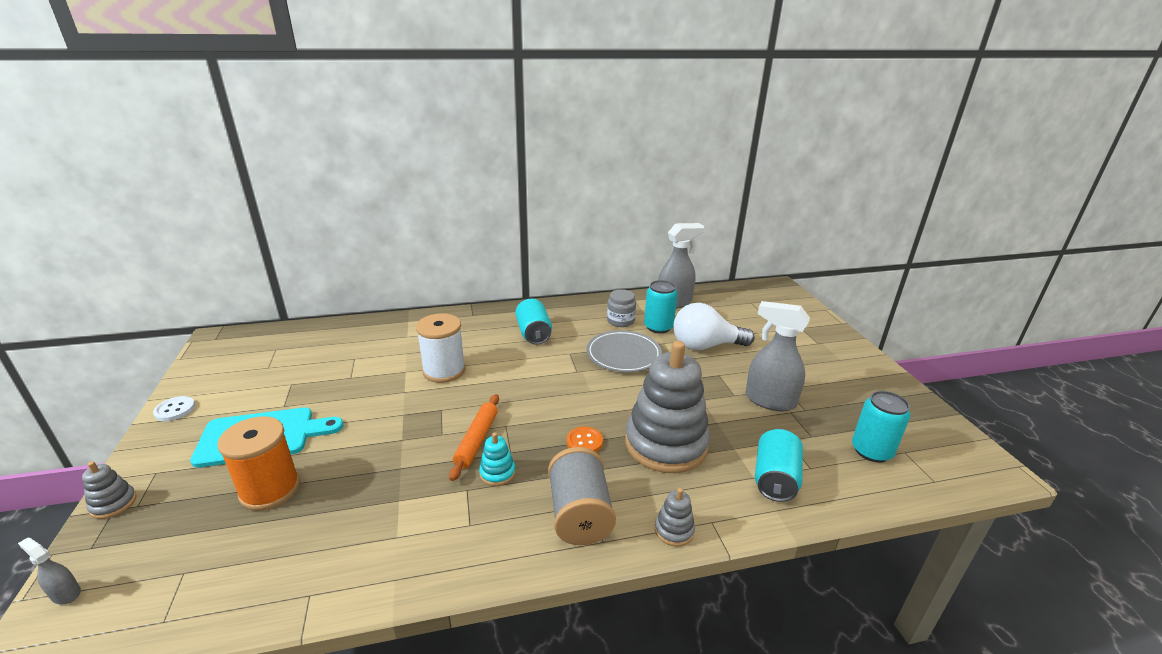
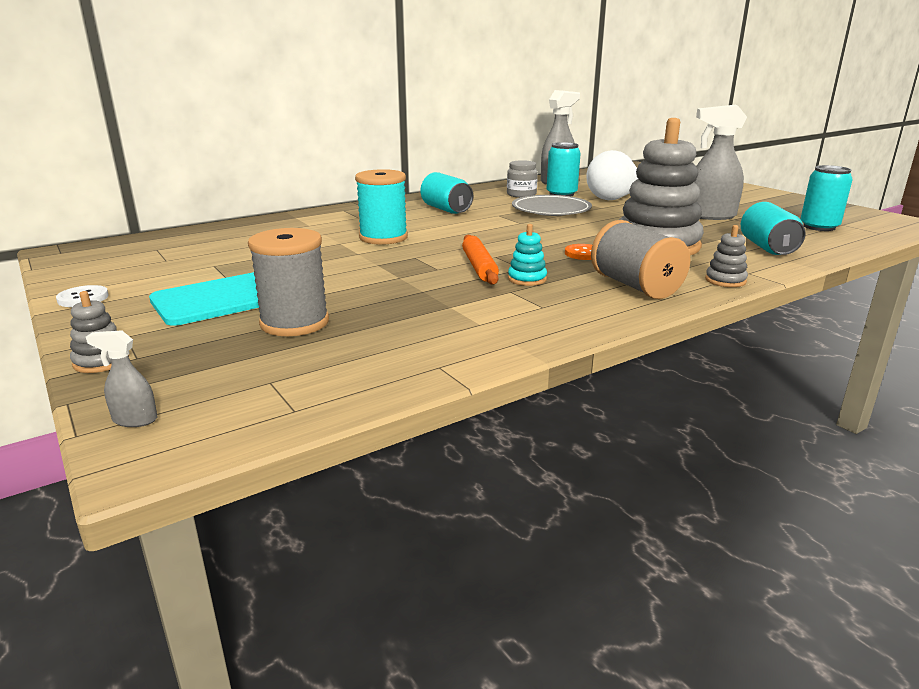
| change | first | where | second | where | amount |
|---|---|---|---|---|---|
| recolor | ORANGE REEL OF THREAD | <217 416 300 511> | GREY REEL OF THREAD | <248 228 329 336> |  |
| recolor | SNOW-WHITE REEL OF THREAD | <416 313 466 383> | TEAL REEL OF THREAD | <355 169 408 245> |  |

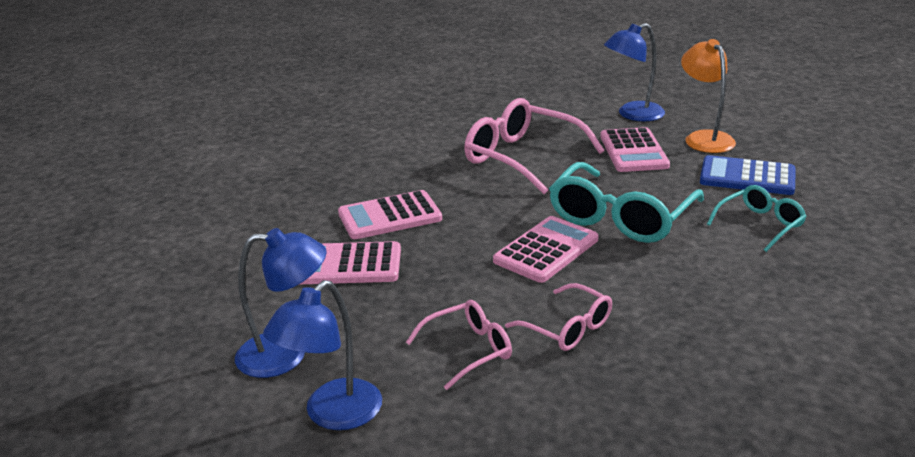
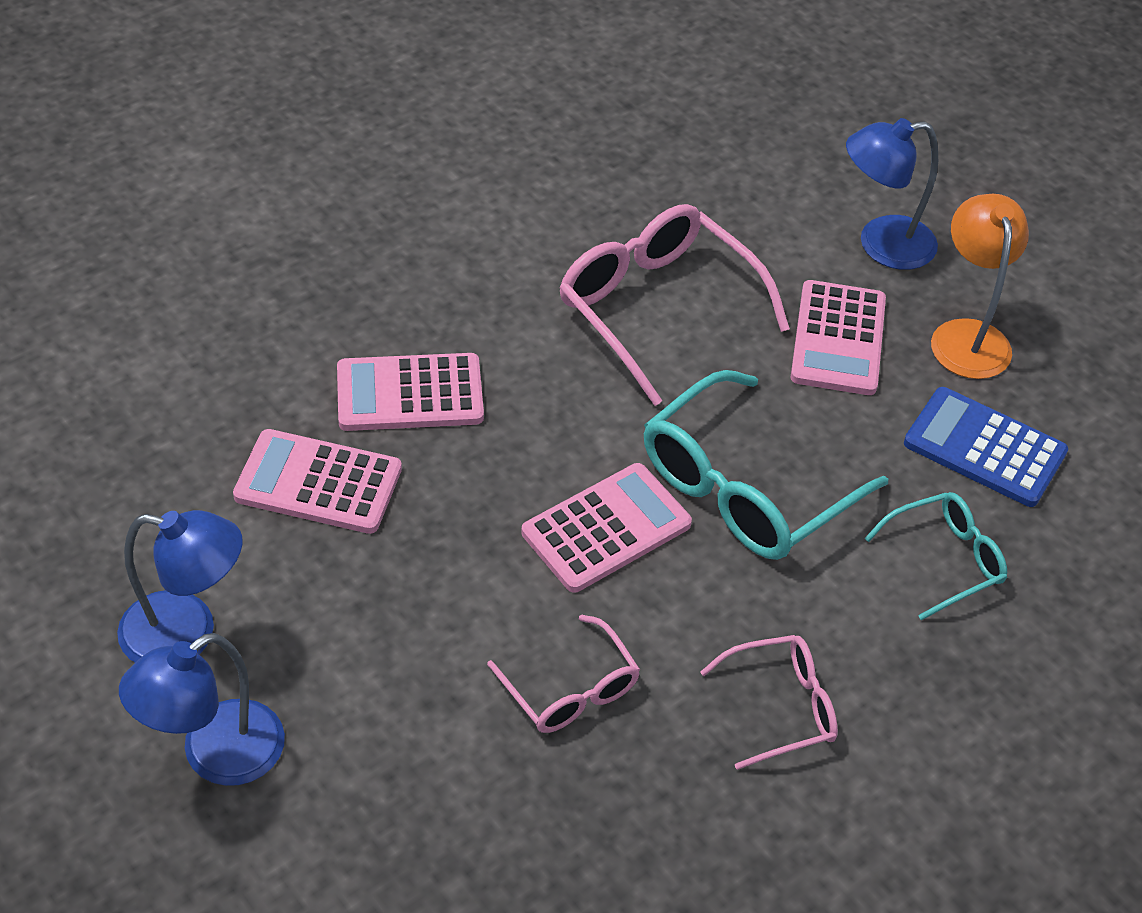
| change | first | where | second | where | amount |
|---|---|---|---|---|---|
| move | ROSE-PINK SPECTACLES | <406 300 512 390> |  | <700 635 838 770> |  |

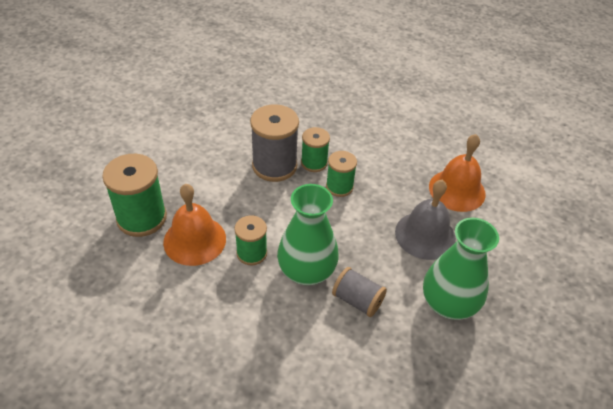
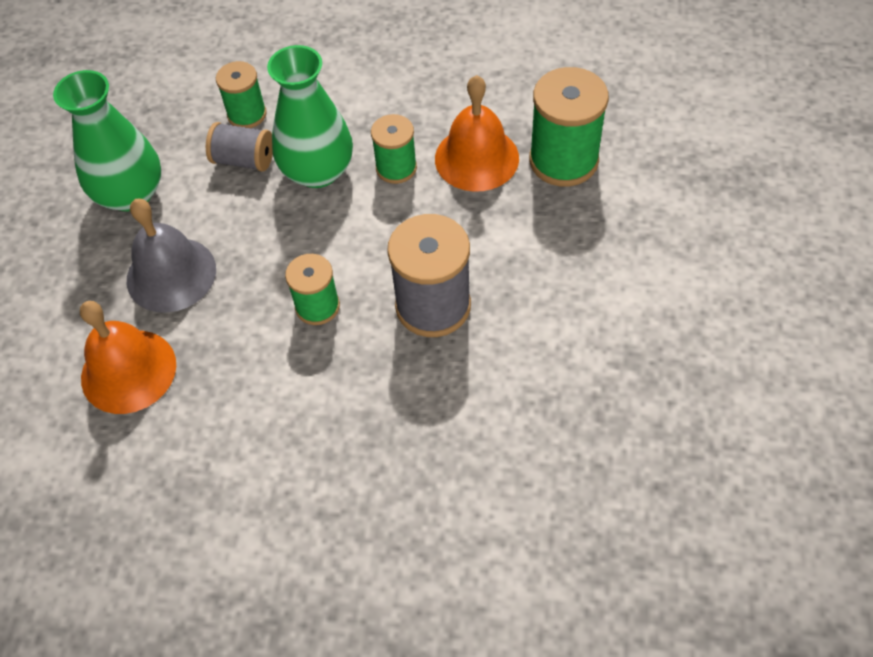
| change | first | where | second | where | amount |
|---|---|---|---|---|---|
| move | EMERALD REEL OF THREAD | <301 127 330 172> |  | <216 61 267 128> |  |

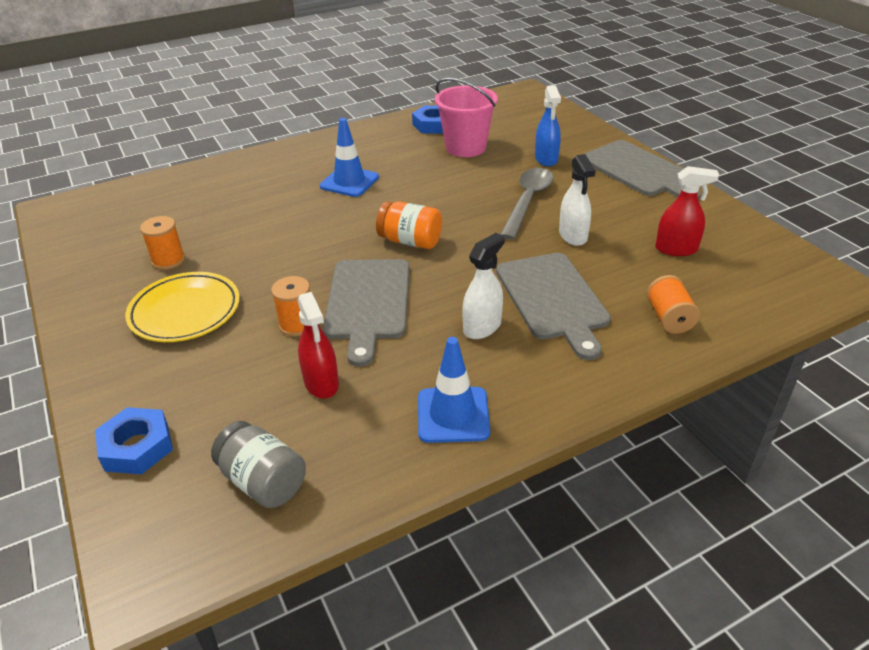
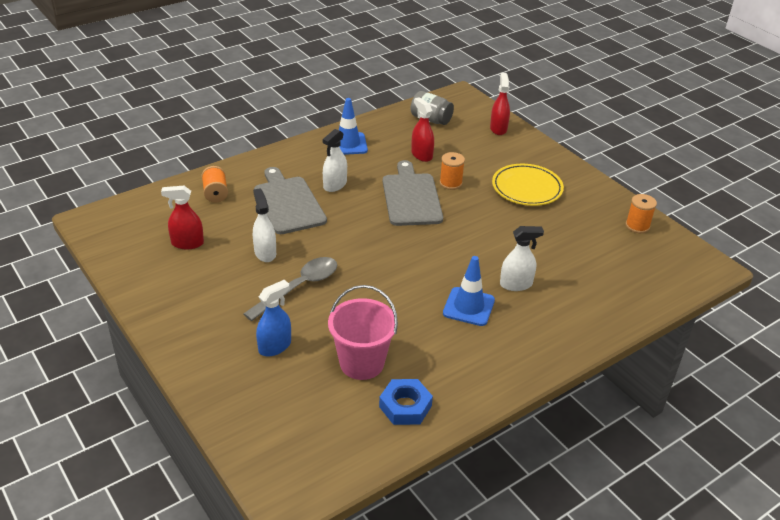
| change | first | where | second | where | amount |
|---|---|---|---|---|---|
| delete | ORANGE PRESERVE JAR | <376 201 442 249> |  |  |  |
| delete | GREY CHOPPING BOARD | <585 140 700 199> |  |  |  |
| insert |  |  | SNOW-WHITE SPRAY CLEANER | <500 226 544 291> |  |
| move | ORANGE REEL OF THREAD | <140 216 185 270> |  | <626 194 657 233> |  |
| replace | COBALT NUT | <95 407 173 475> | SCARLET SPRAY CLEANER | <490 73 510 135> |  |
| rotate | GREY TABLESPOON | <500 168 554 239> |  | <243 257 337 321> | 150 degrees counterclockwise |
| rotate | COBALT SPRAY CLEANER | <535 85 561 167> |  | <256 280 291 357> | 60 degrees clockwise |

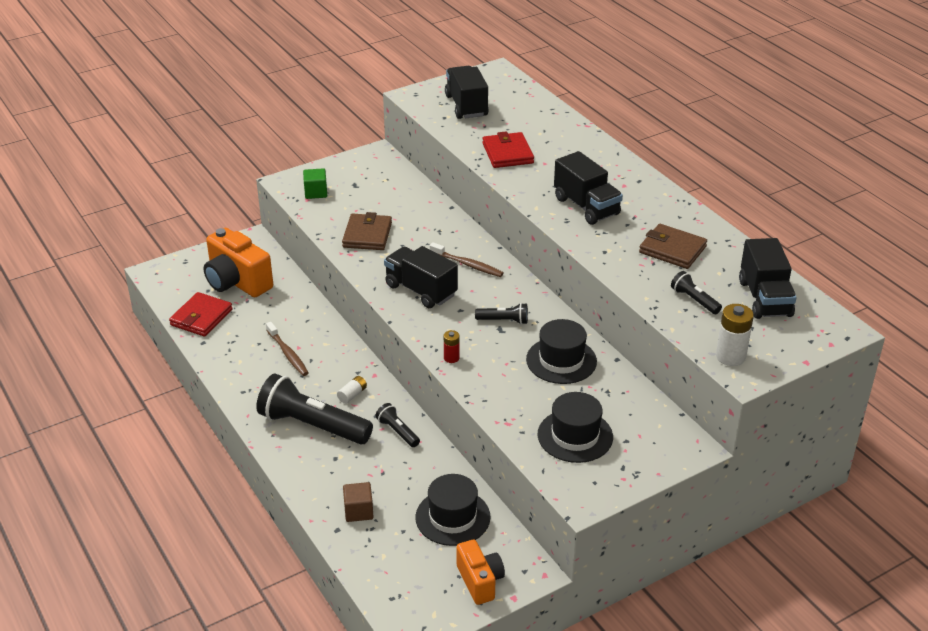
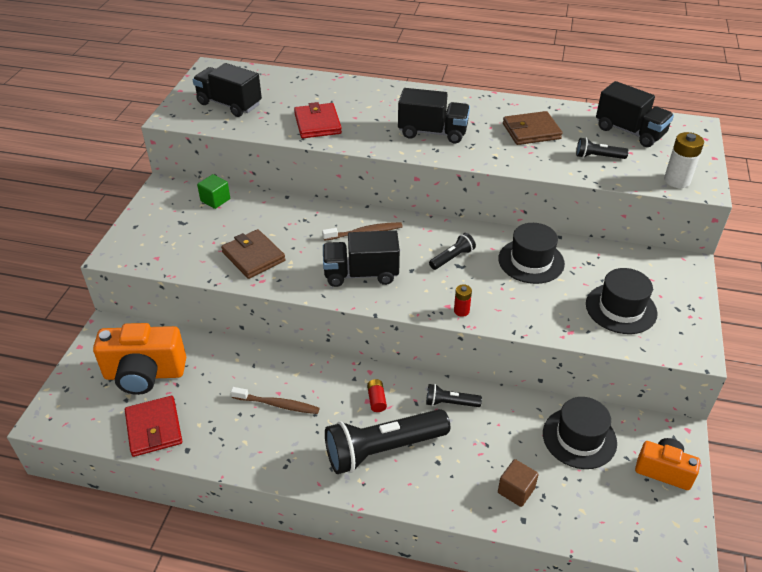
| change | first | where | second | where | amount |
|---|---|---|---|---|---|
| move | EMERALD BLOCK | <303 168 327 199> |  | <197 174 230 209> |  |
| recolor | SNOW-WHITE AA BATTERY | <337 376 367 404> | SCARLET AA BATTERY | <367 379 387 412> |  |
| rotate | SCARLET WALLET | <483 131 534 168> |  | <294 102 342 138> | 45 degrees clockwise |

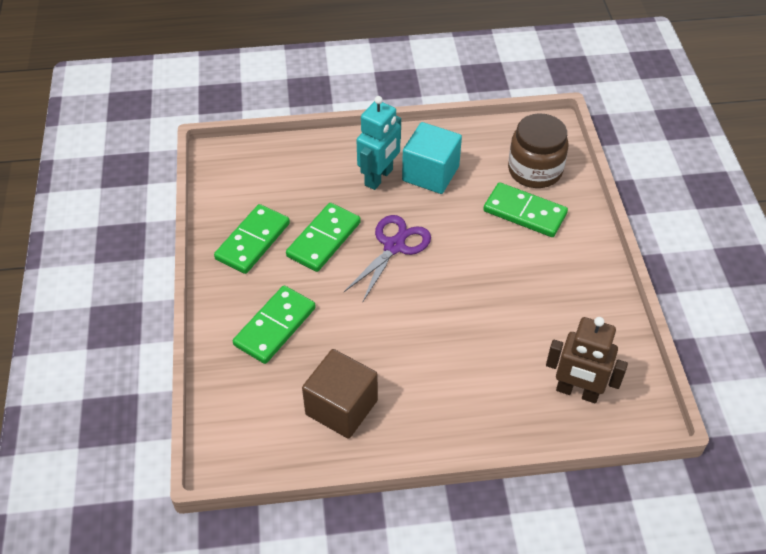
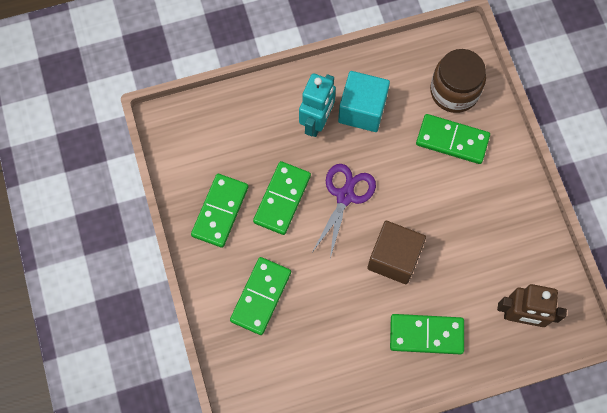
| change | first | where | second | where | amount |
|---|---|---|---|---|---|
| insert |  |  | EMERALD DOMINO TILE | <390 314 464 355> |  |
| move | RUSSET BLOCK | <302 349 378 439> |  | <367 221 426 284> |  |

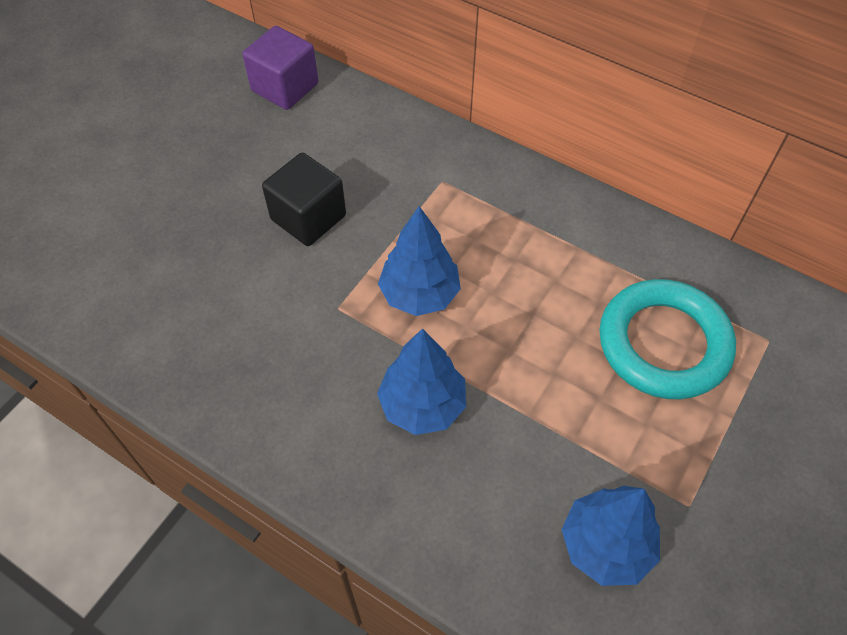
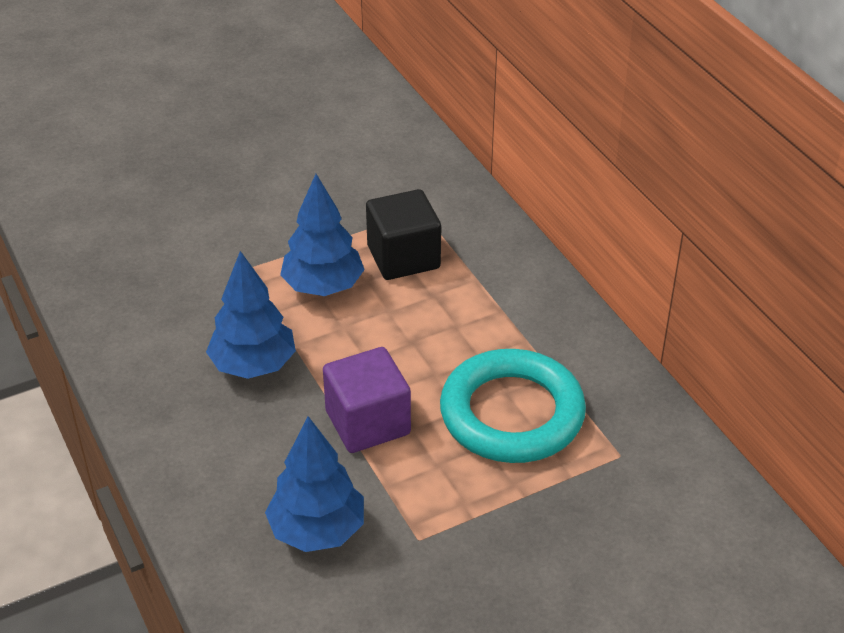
| change | first | where | second | where | amount |
|---|---|---|---|---|---|
| move | VIOLET BLOCK | <242 26 318 110> |  | <323 347 411 453> |  |
| move | EBONY BLOCK | <262 153 346 246> |  | <366 189 441 280> |  |

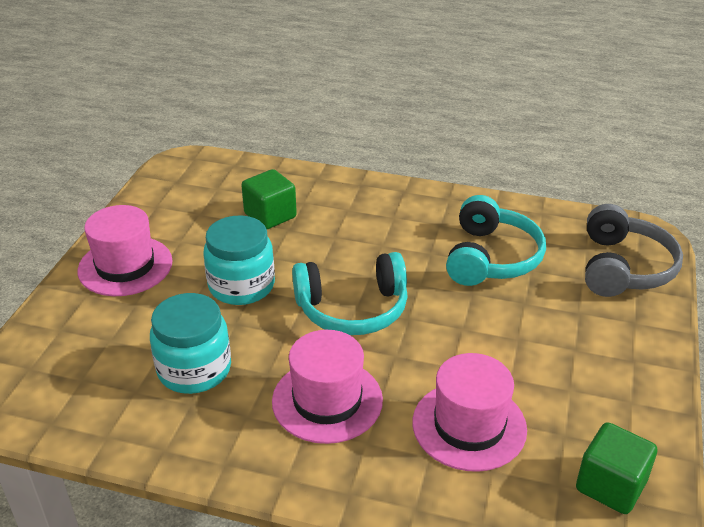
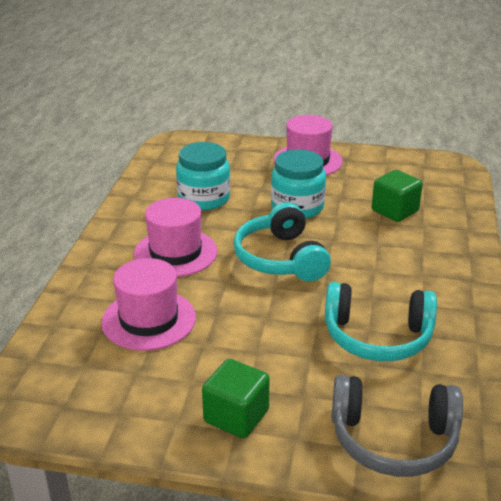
| change | first | where | second | where | amount |
|---|---|---|---|---|---|
| move | EMERALD BLOCK | <576 422 657 514> |  | <202 359 270 438> |  |

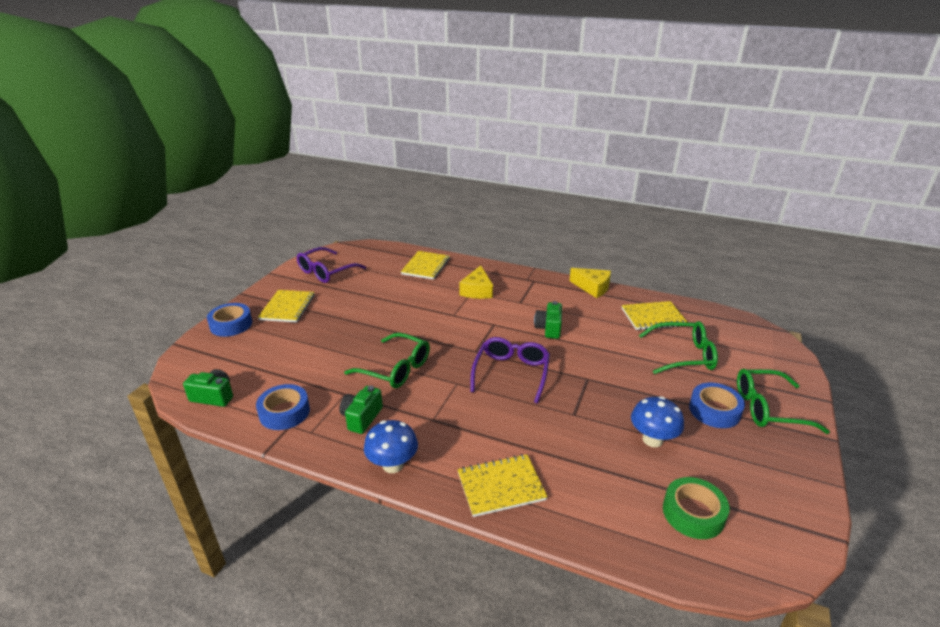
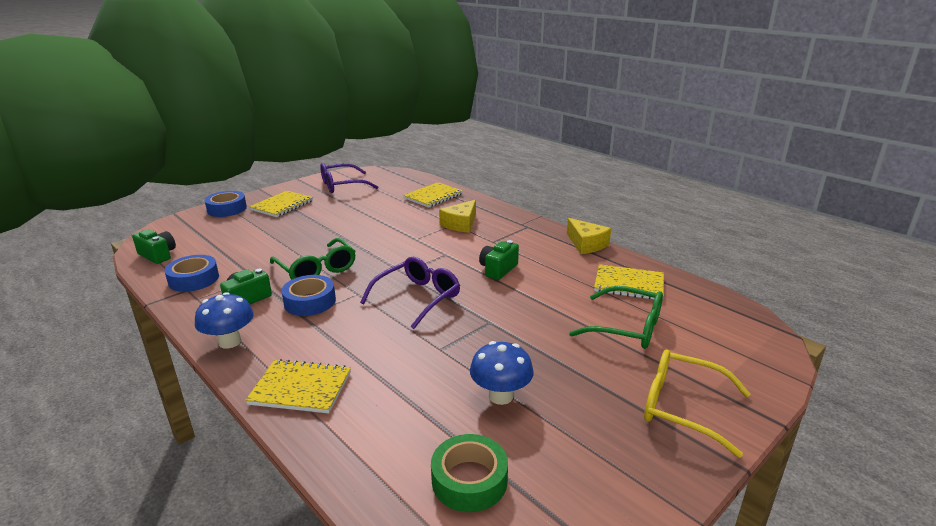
| change | first | where | second | where | amount |
|---|---|---|---|---|---|
| move | COBALT TAPE | <689 383 745 428> |  | <281 275 336 316> |  |
| recolor | EMERALD SPECTACLES | <737 369 830 434> | GOLDEN SPECTACLES | <644 349 750 458> |  |

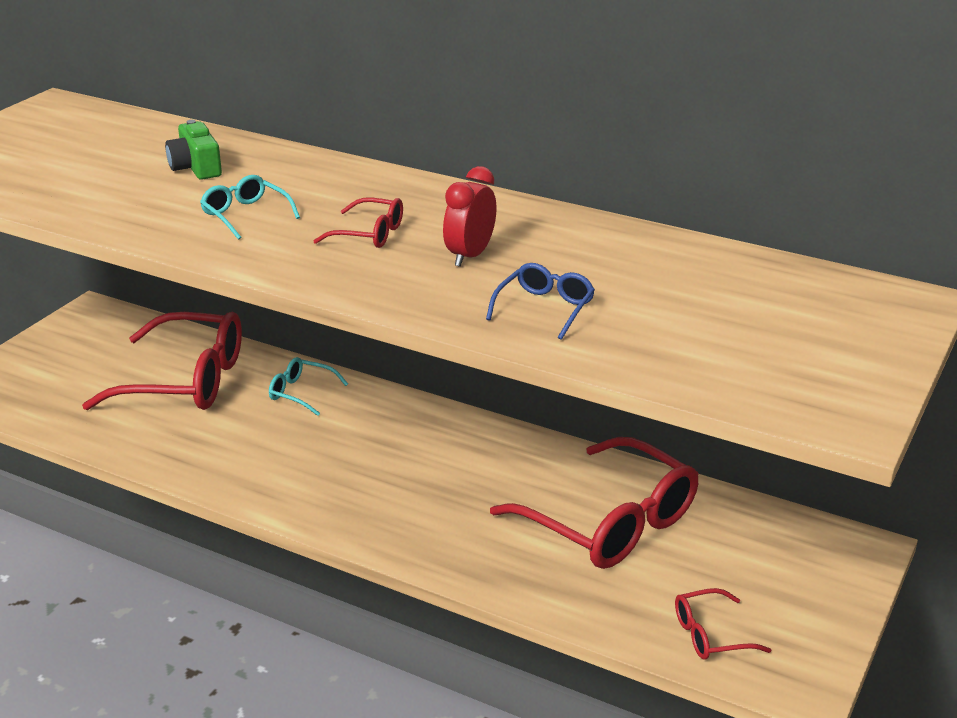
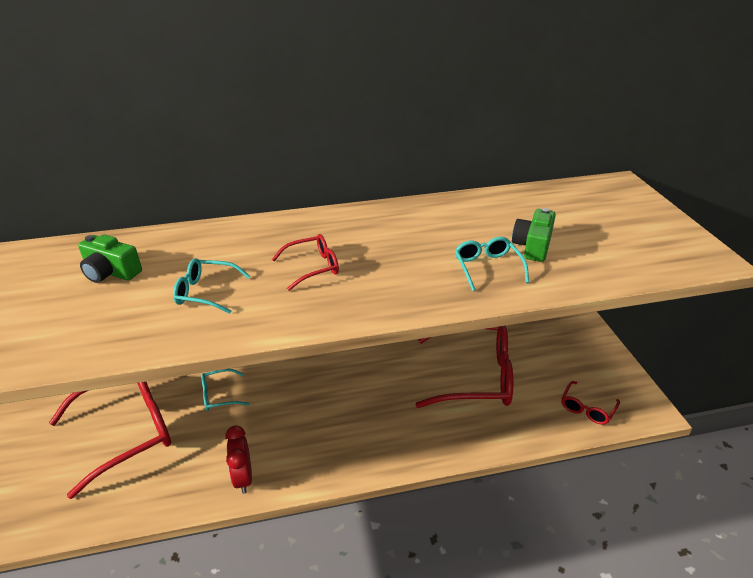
| change | first | where | second | where | amount |
|---|---|---|---|---|---|
| insert |  |  | EMERALD COMPACT CAMERA | <512 208 556 262> |  |
| move | SCARLET CLOCK | <443 166 497 267> |  | <225 425 252 494> |  |
| recolor | COBALT SPECTACLES | <486 263 595 340> | TEAL SPECTACLES | <455 237 529 291> |  |

